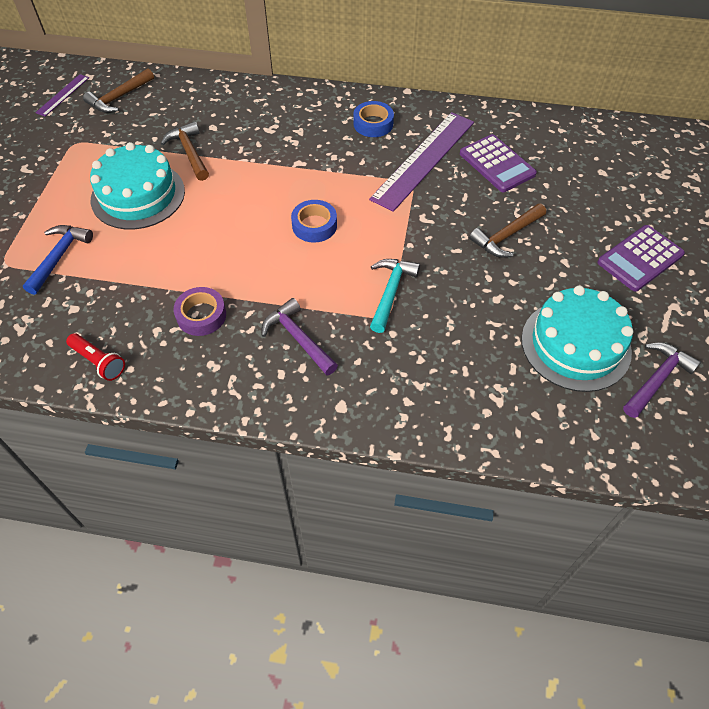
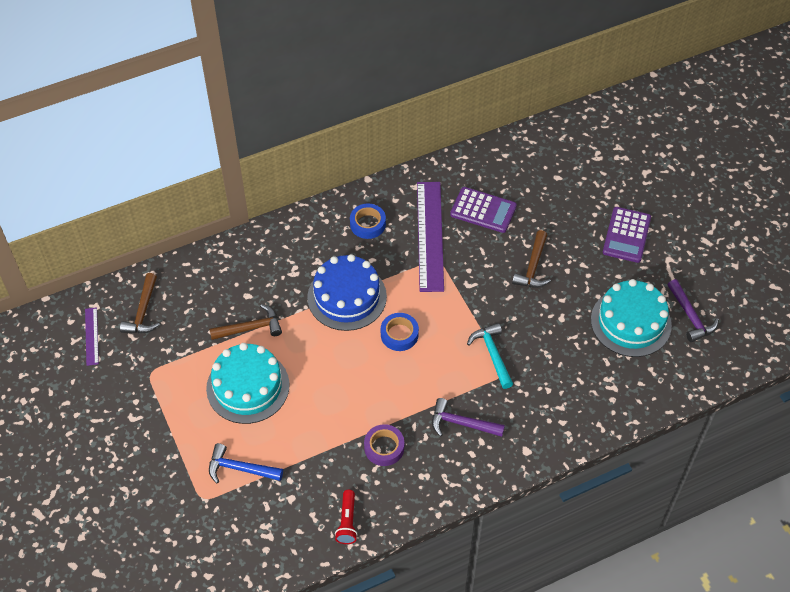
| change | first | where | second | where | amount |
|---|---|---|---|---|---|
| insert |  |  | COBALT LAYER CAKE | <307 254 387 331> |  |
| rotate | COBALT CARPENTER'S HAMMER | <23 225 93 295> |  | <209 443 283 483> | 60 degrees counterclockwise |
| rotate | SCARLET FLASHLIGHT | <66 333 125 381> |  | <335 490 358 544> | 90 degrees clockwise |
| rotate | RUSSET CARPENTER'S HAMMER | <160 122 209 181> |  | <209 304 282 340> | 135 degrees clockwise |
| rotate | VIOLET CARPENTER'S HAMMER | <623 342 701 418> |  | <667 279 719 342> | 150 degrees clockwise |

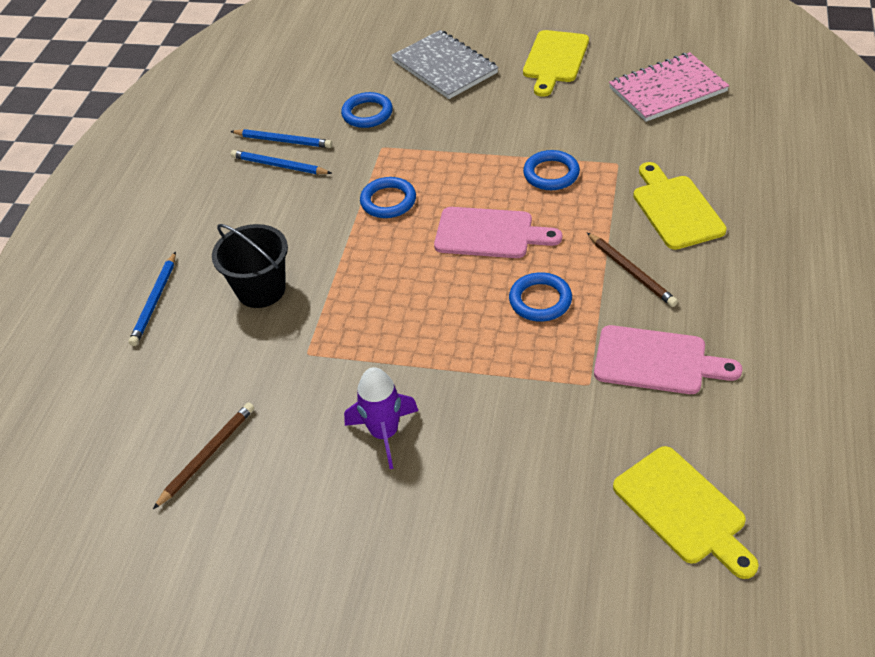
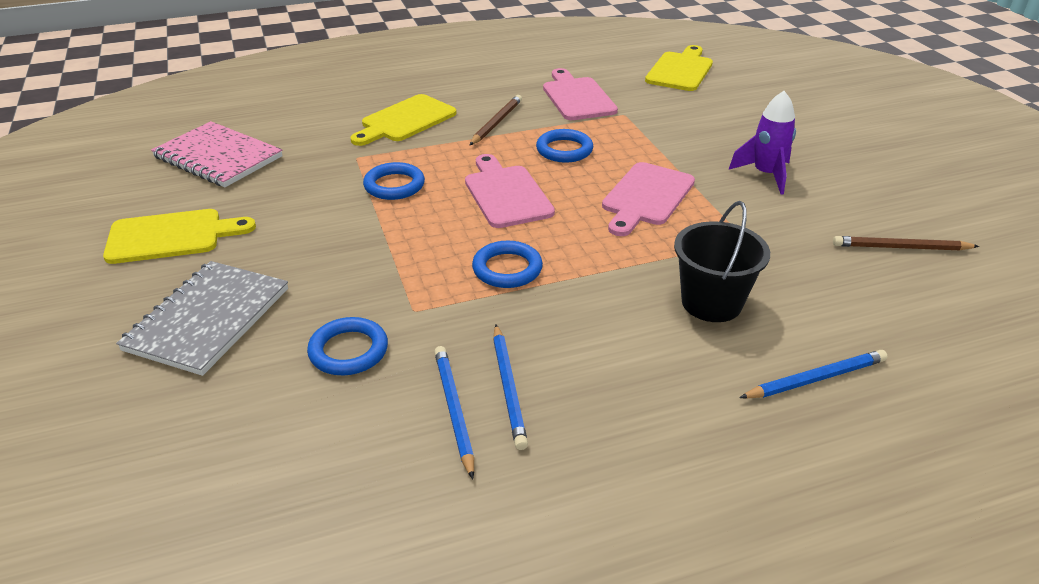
| change | first | where | second | where | amount |
|---|---|---|---|---|---|
| insert |  |  | ROSE-PINK CHOPPING BOARD | <602 162 695 236> |  |

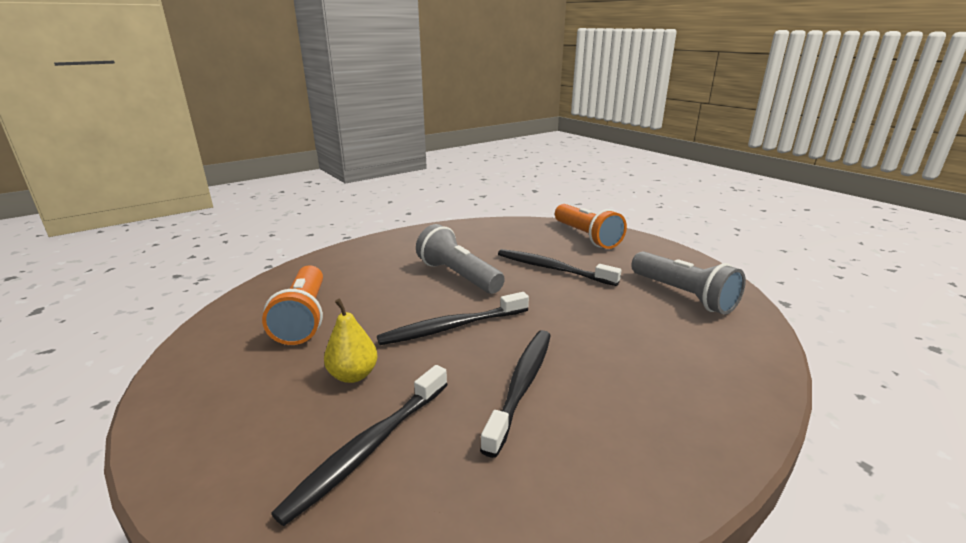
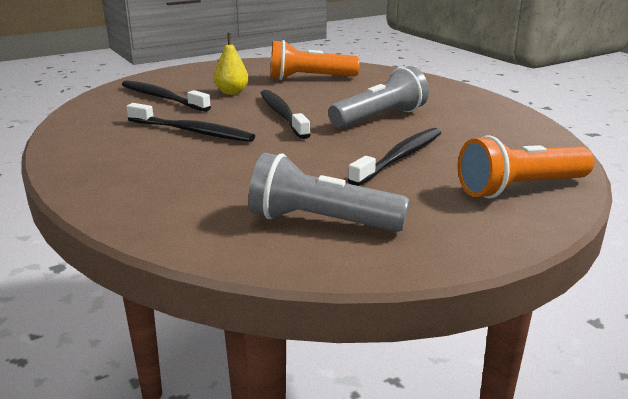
| change | first | where | second | where | amount |
|---|---|---|---|---|---|
| rotate | GREY FLASHLIGHT | <631 251 746 315> |  | <248 153 409 232> | 45 degrees clockwise |

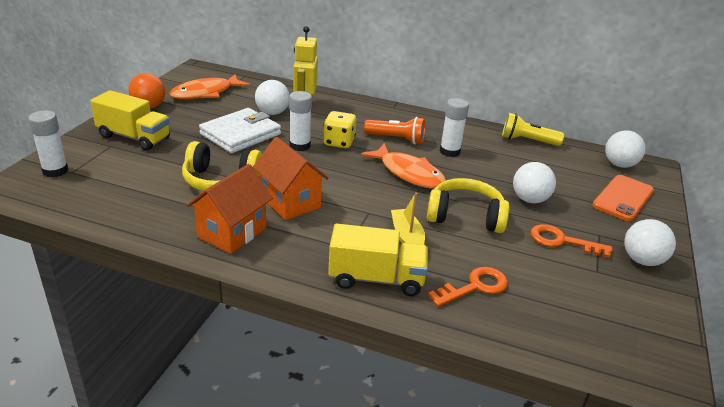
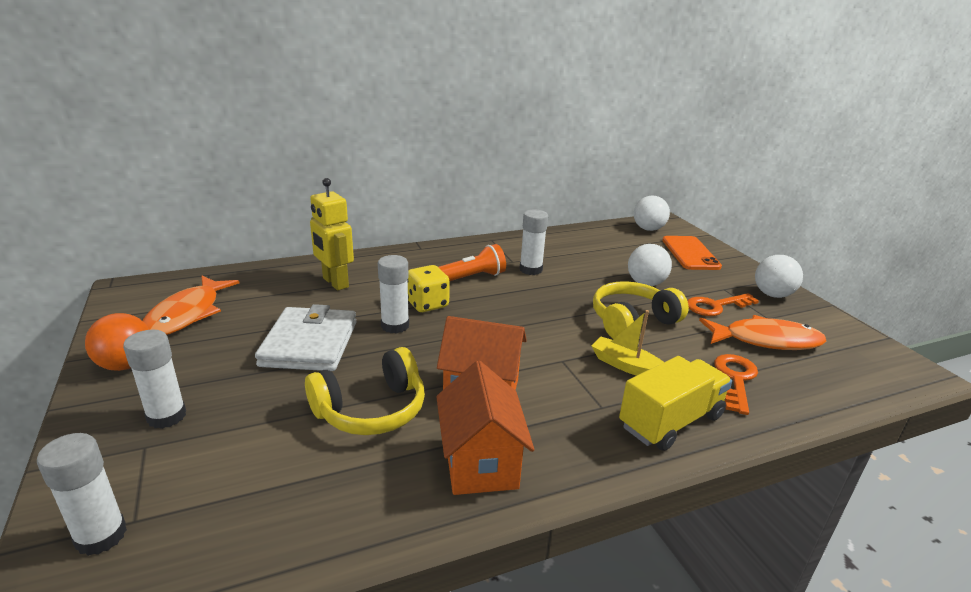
| change | first | where | second | where | amount |
|---|---|---|---|---|---|
| delete | SNOW-WHITE PLAY BALL | <255 80 290 115> |  |  |  |
| delete | GOLDEN FLASHLIGHT | <502 113 564 146> |  |  |  |
| move | ORANGE TOY FISH | <361 143 446 189> |  | <699 315 826 350> |  |
| replace | GOLDEN TRUCK | <90 90 170 150> | SNOW-WHITE STICK OF GLUE | <123 330 186 429> |  |

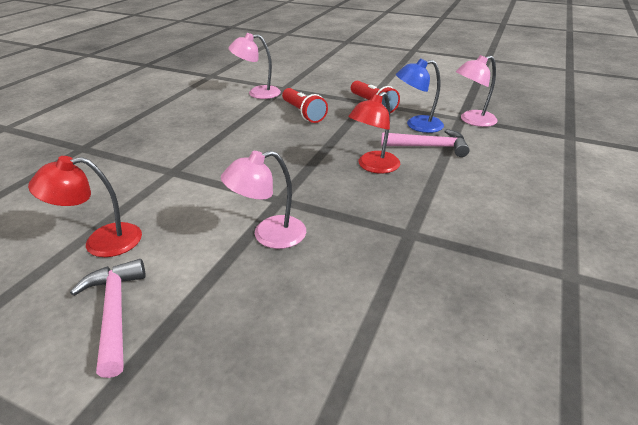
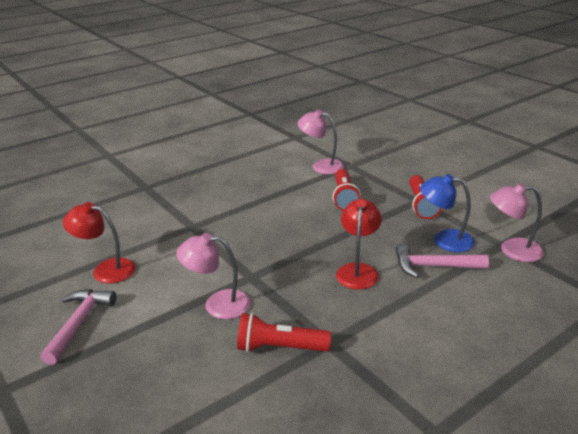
| change | first | where | second | where | amount |
|---|---|---|---|---|---|
| insert |  |  | SCARLET FLASHLIGHT | <237 313 331 352> |  |
| rotate | SCARLET DESK LAMP | <348 92 400 174> |  | <336 199 382 290> | 120 degrees clockwise |
| rotate | ROSE-PINK CARPENTER'S HAMMER | <381 129 470 157> |  | <395 243 489 278> | 150 degrees clockwise |

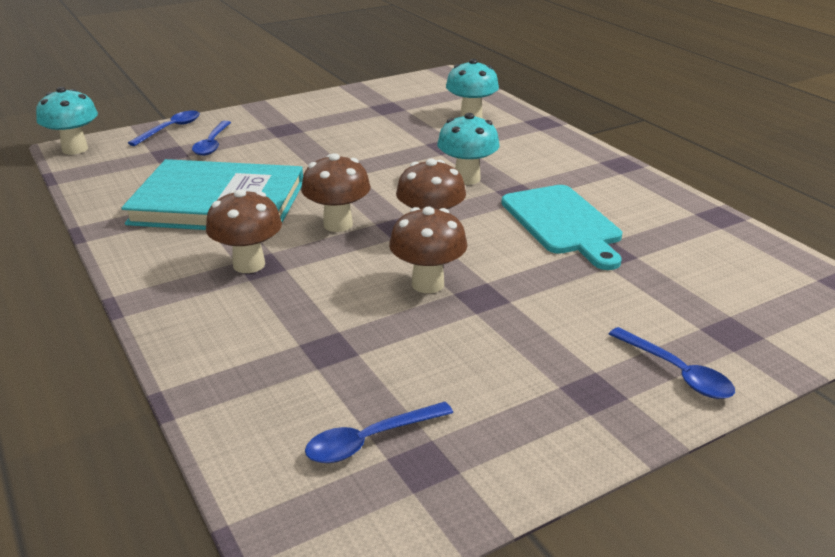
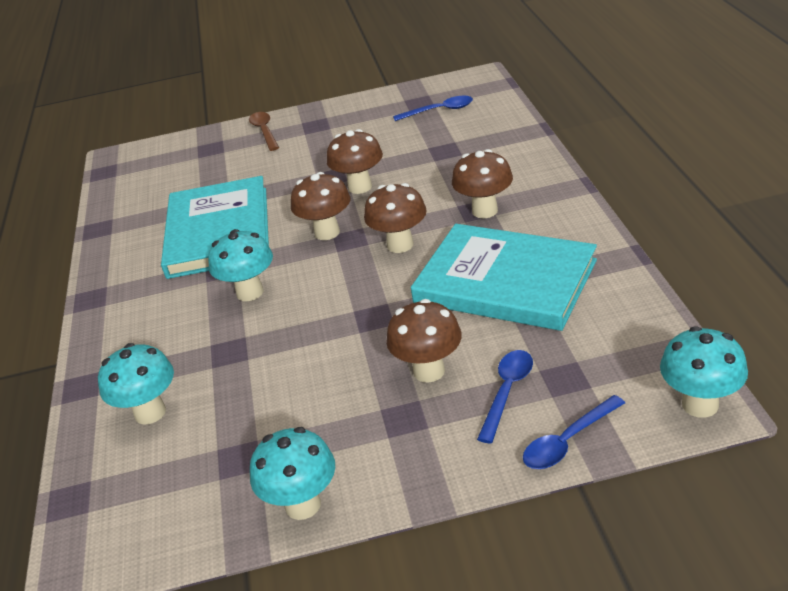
| change | first | where | second | where | amount |
|---|---|---|---|---|---|
| insert |  |  | TEAL MUSHROOM | <250 427 335 520> |  |
| insert |  |  | RUSSET MUSHROOM | <386 299 462 383> |  |
| replace | TEAL CHOPPING BOARD | <501 185 622 270> | TEAL BOOK | <161 176 269 279> |  |
| recolor | COBALT TABLESPOON | <609 327 735 399> | RUSSET TABLESPOON | <249 112 279 151> |  |

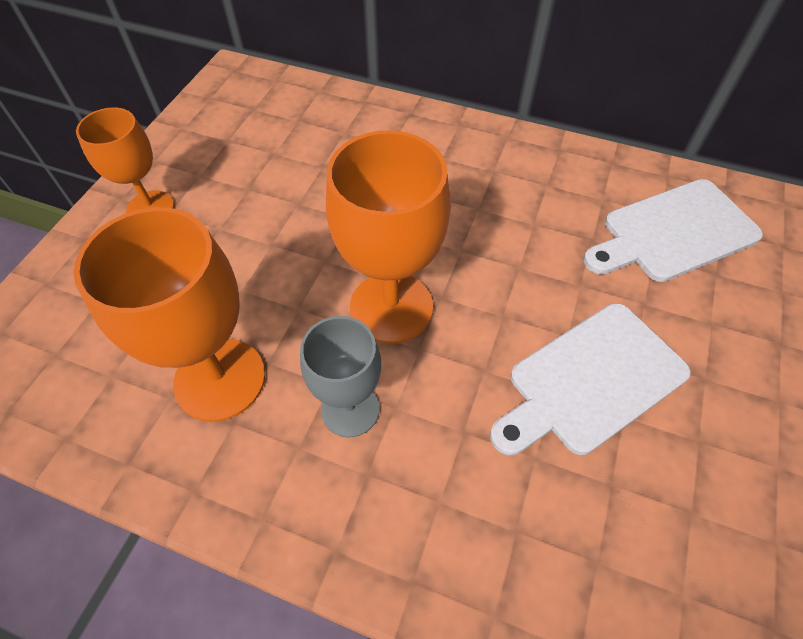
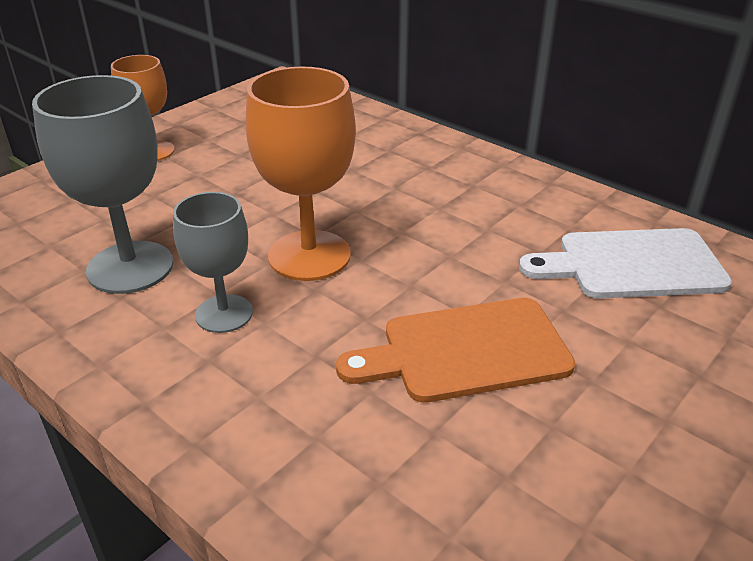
| change | first | where | second | where | amount |
|---|---|---|---|---|---|
| recolor | ORANGE WINE GLASS | <73 207 265 421> | GREY WINE GLASS | <32 75 173 294> |  |
| recolor | SNOW-WHITE CHOPPING BOARD | <490 303 691 455> | ORANGE CHOPPING BOARD | <336 298 575 403> |  |

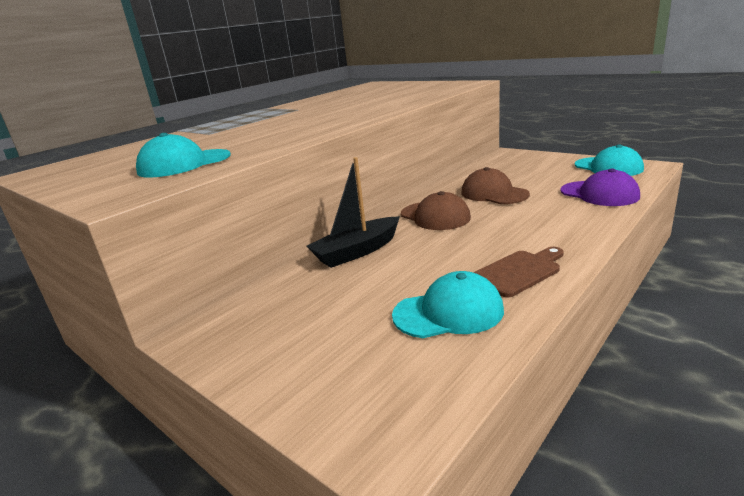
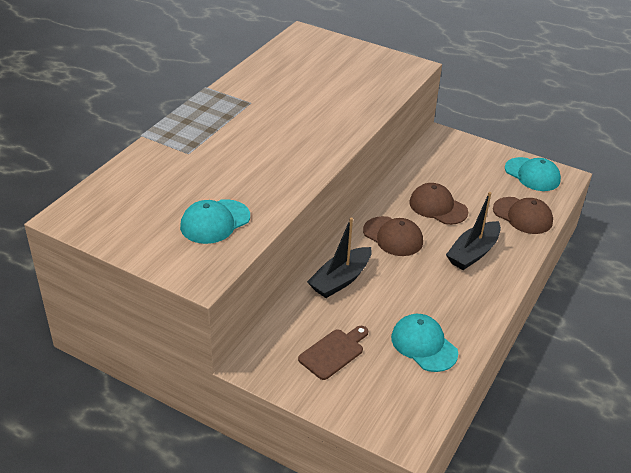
| change | first | where | second | where | amount |
|---|---|---|---|---|---|
| insert |  |  | EBONY BOAT | <446 192 501 270> |  |
| move | RUSSET CHOPPING BOARD | <473 247 564 298> |  | <298 326 368 380> |  |
| recolor | VIOLET BASEBALL CAP | <560 169 640 206> | RUSSET BASEBALL CAP | <493 197 553 234> |  |
| rotate | TEAL BASEBALL CAP | <392 271 504 338> |  | <391 314 458 372> | 105 degrees counterclockwise |

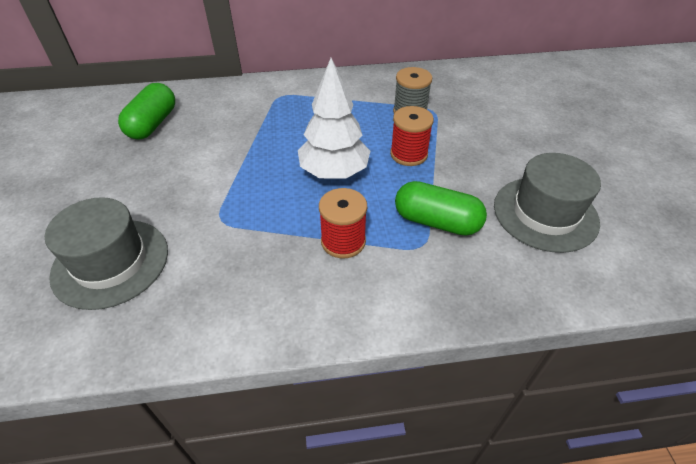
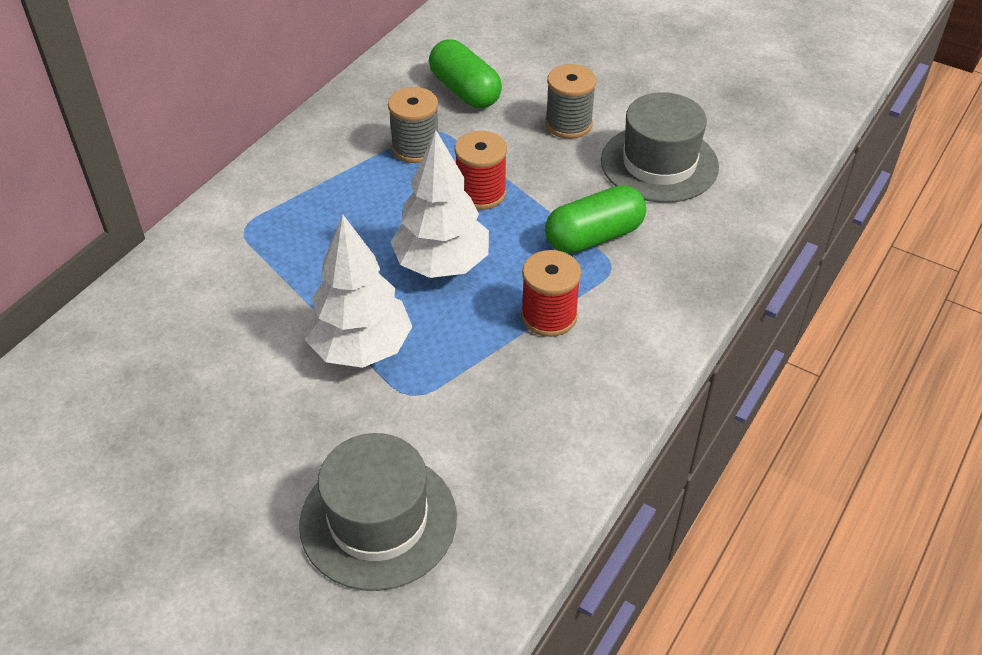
| change | first | where | second | where | amount |
|---|---|---|---|---|---|
| insert |  |  | SNOW-WHITE TOY TREE | <305 214 412 368> |  |
| insert |  |  | GREY REEL OF THREAD | <545 64 596 139> |  |
| move | EMERALD CAPSULE | <118 83 175 139> |  | <429 39 502 108> |  |

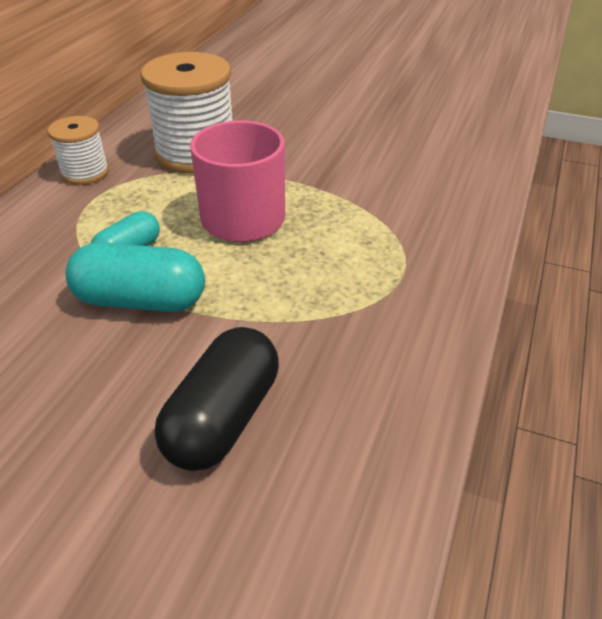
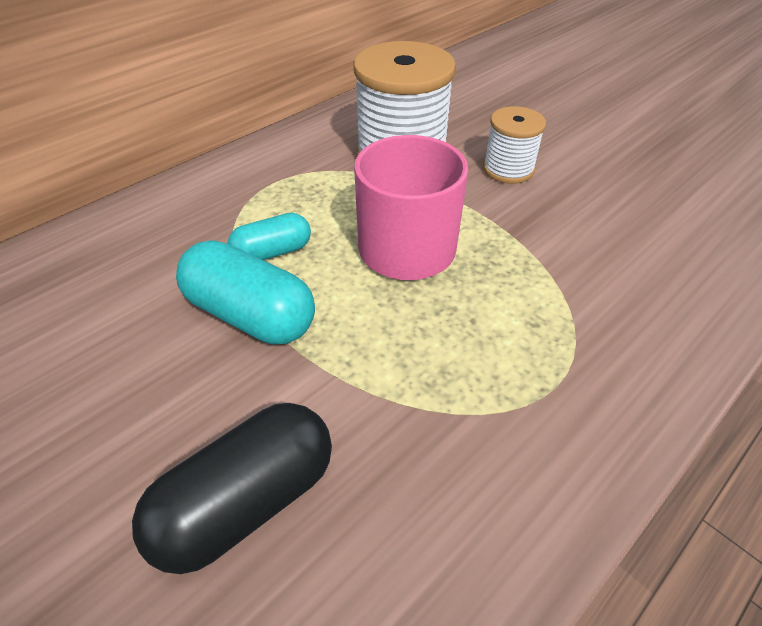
| change | first | where | second | where | amount |
|---|---|---|---|---|---|
| move | SNOW-WHITE REEL OF THREAD | <48 116 109 185> |  | <483 106 546 184> |  |

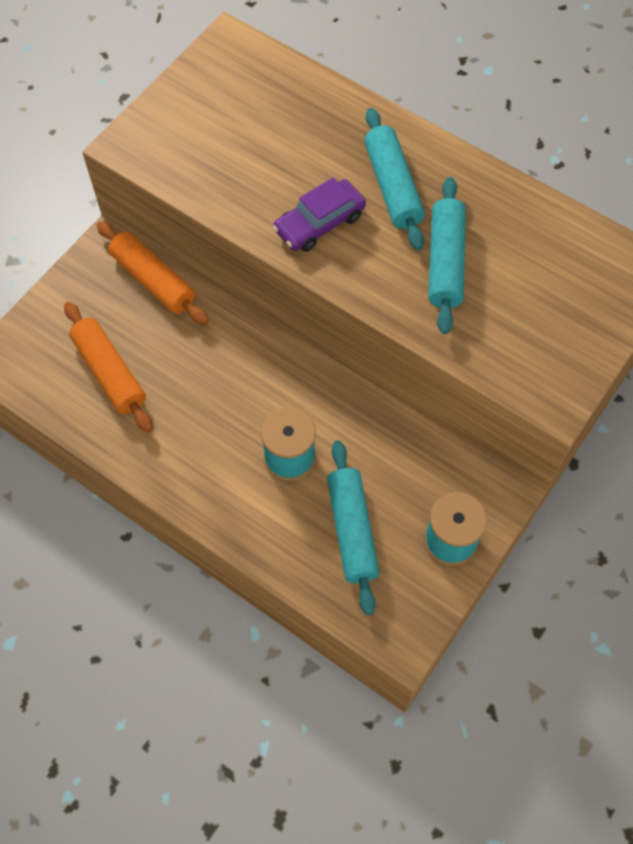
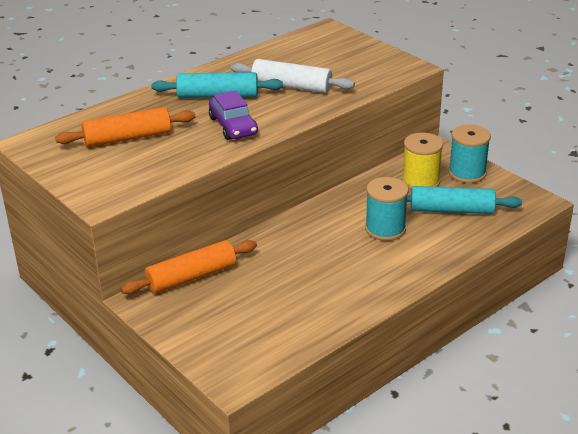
| change | first | where | second | where | amount |
|---|---|---|---|---|---|
| insert |  |  | GOLDEN REEL OF THREAD | <402 133 443 190> |  |
| move | ORANGE PASTRY ROLLER | <64 302 153 433> |  | <55 107 195 147> |  |
| recolor | TEAL PASTRY ROLLER | <428 177 466 334> | SNOW-WHITE PASTRY ROLLER | <231 59 355 93> |  |

